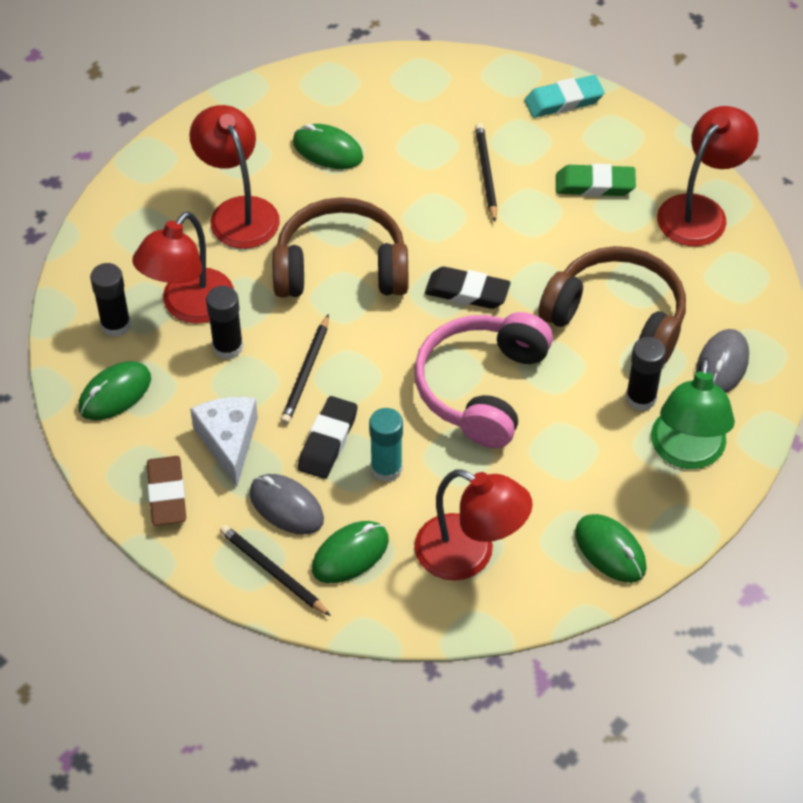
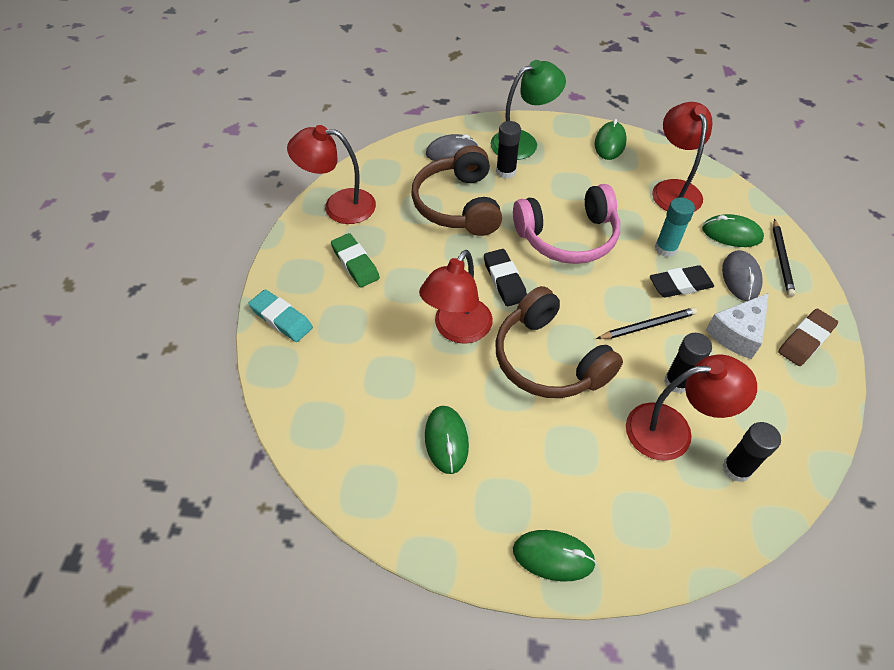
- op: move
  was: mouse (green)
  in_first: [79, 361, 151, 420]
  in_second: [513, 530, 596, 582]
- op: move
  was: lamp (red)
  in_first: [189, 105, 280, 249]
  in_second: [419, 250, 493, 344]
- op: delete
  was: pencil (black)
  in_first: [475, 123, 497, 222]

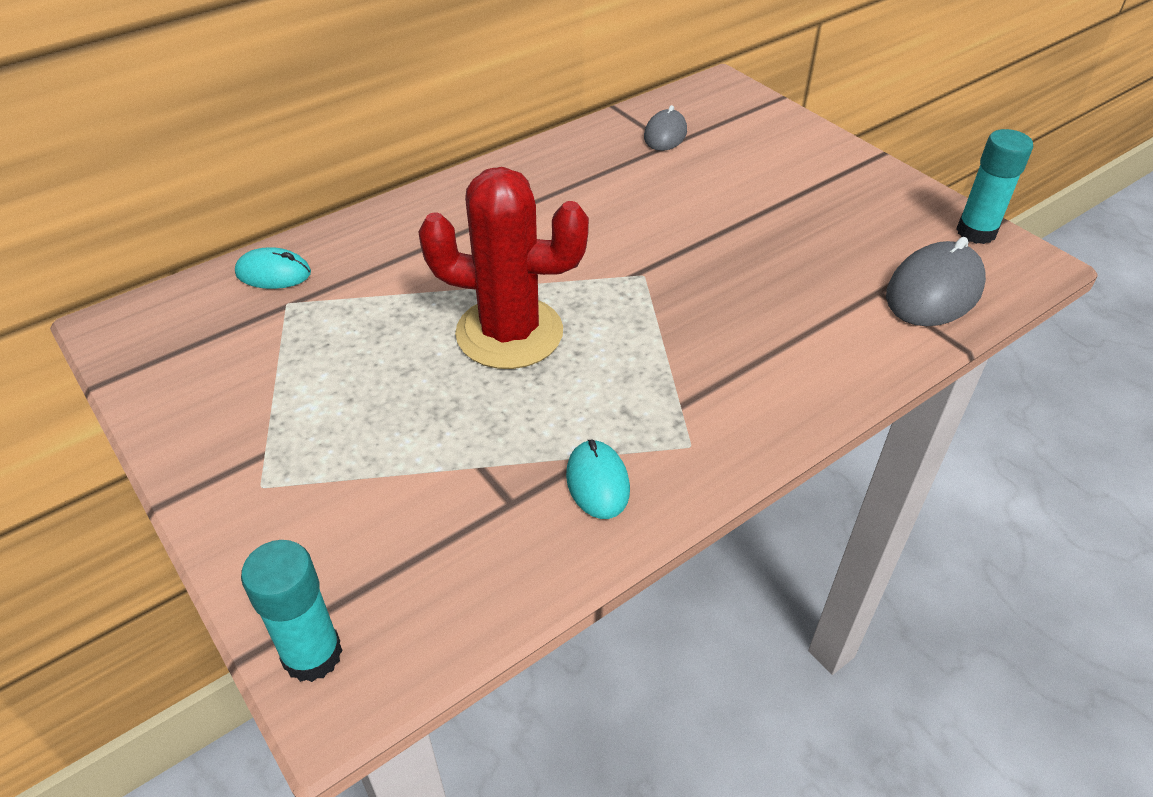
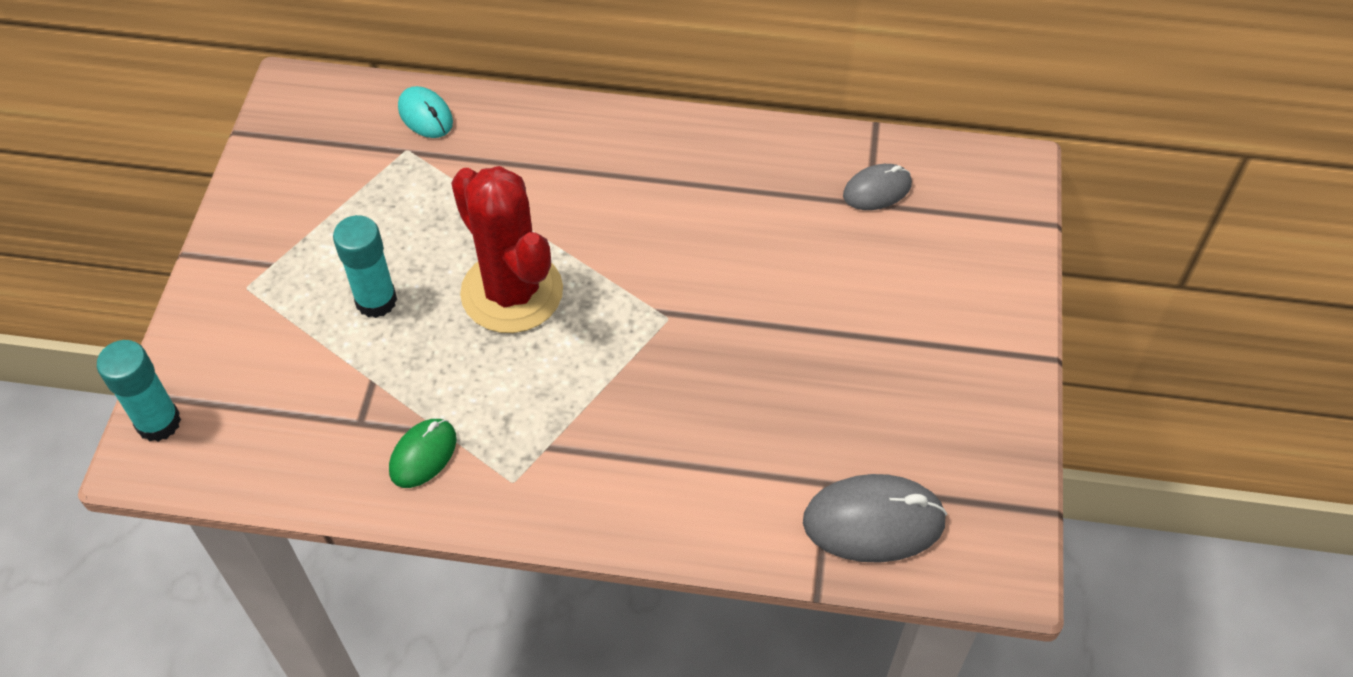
- op: recolor
  was: mouse (turquoise)
  now: mouse (green)
  in_first: [566, 440, 630, 519]
  in_second: [389, 419, 457, 488]
- op: move
  was: glue stick (turquoise)
  in_first: [956, 129, 1033, 244]
  in_second: [333, 215, 397, 318]

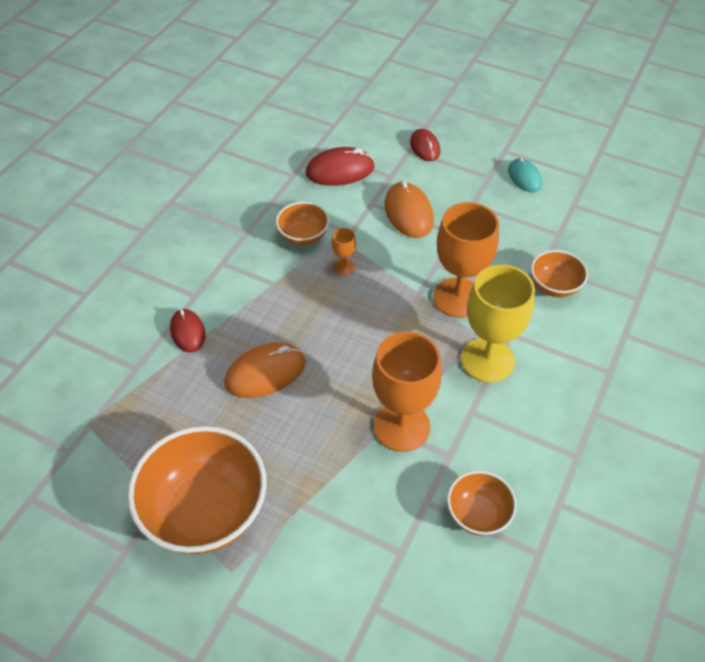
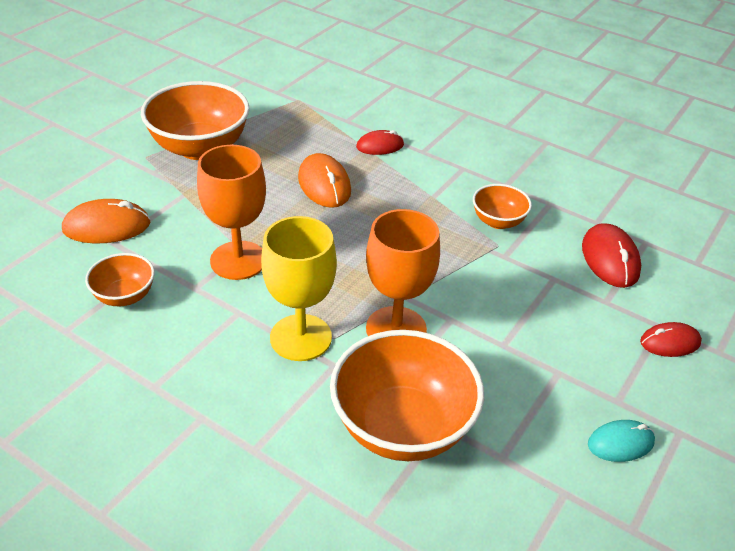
- op: delete
  was: goblet (orange)
  in_first: [332, 228, 356, 275]
- op: move
  was: mouse (orange)
  in_first: [385, 180, 434, 238]
  in_second: [62, 199, 150, 244]
- op: resize
  was: bowl (orange)
  in_first: [531, 250, 588, 297]
  in_second: [330, 330, 484, 461]
  ratio: 1.94

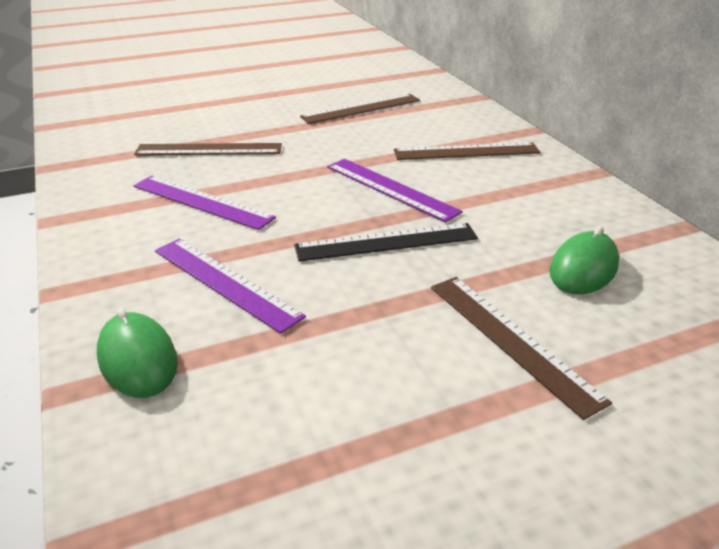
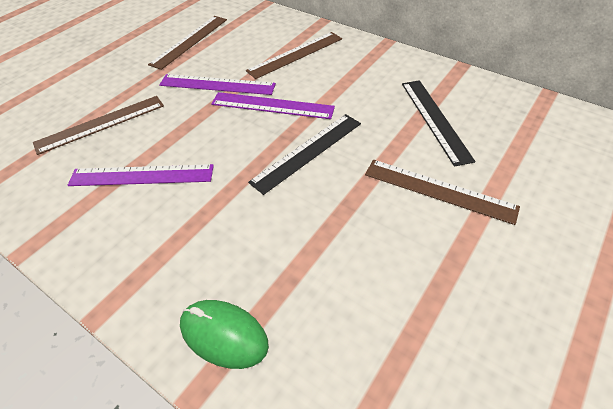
- op: move
  was: ruler (purple)
  in_first: [155, 238, 306, 334]
  in_second: [159, 74, 276, 95]
- op: replace
  was: mouse (green)
  now: ruler (black)
  in_first: [549, 226, 619, 294]
  in_second: [402, 80, 476, 167]

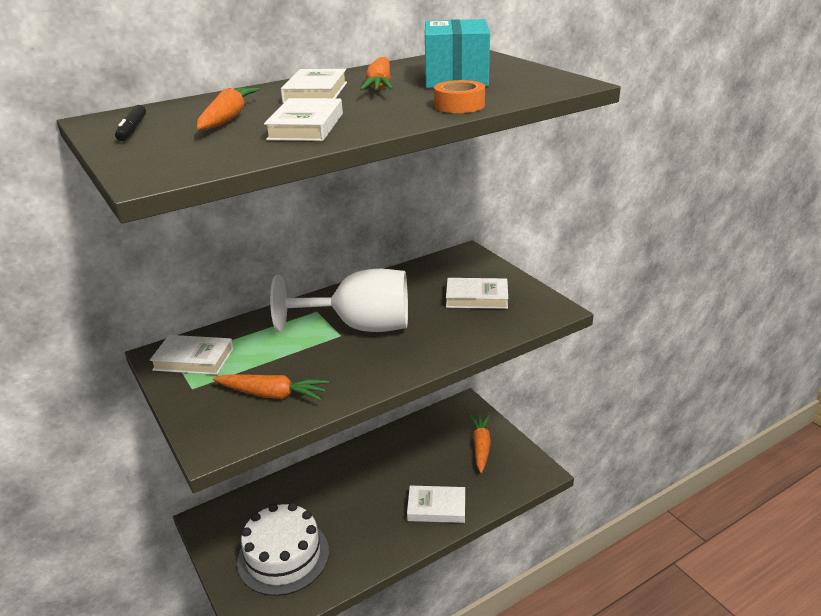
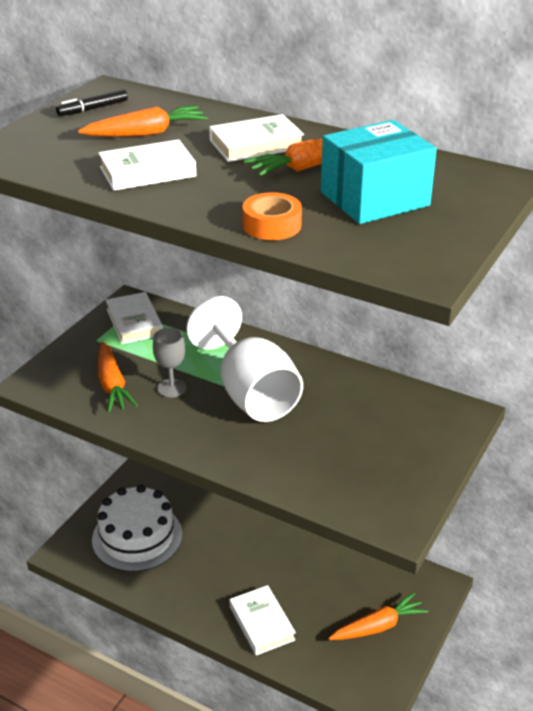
- op: delete
  was: book (white)
  in_first: [446, 278, 508, 309]
- op: insert
  now: goblet (grey)
  in_second: [153, 328, 186, 398]

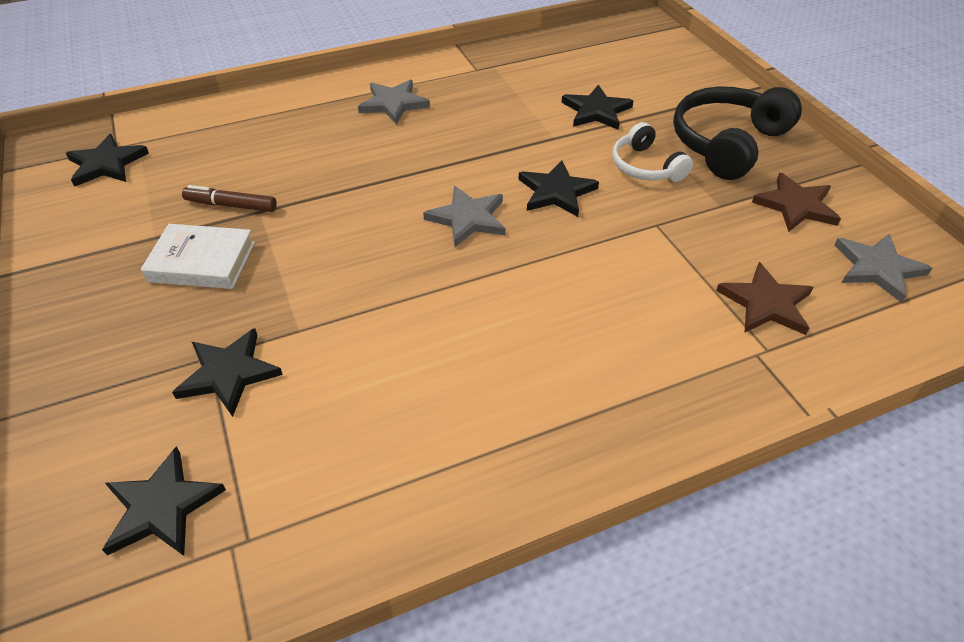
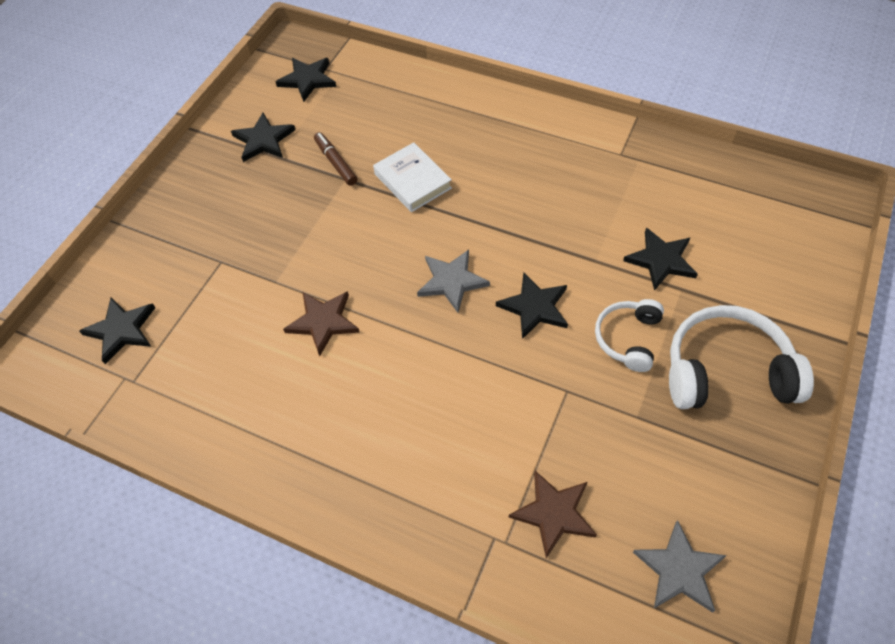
- op: move
  was: book (white)
  in_first: [141, 224, 255, 289]
  in_second: [373, 142, 452, 212]
- op: move
  was: star (black)
  in_first: [172, 328, 283, 417]
  in_second: [231, 113, 295, 162]
- op: delete
  was: star (grey)
  in_first: [358, 79, 430, 125]
- op: recolor
  was: headphones (black)
  now: headphones (white)
  in_first: [673, 86, 802, 180]
  in_second: [669, 305, 814, 409]
- op: move
  was: star (brown)
  in_first: [752, 173, 841, 232]
  in_second: [283, 291, 360, 357]

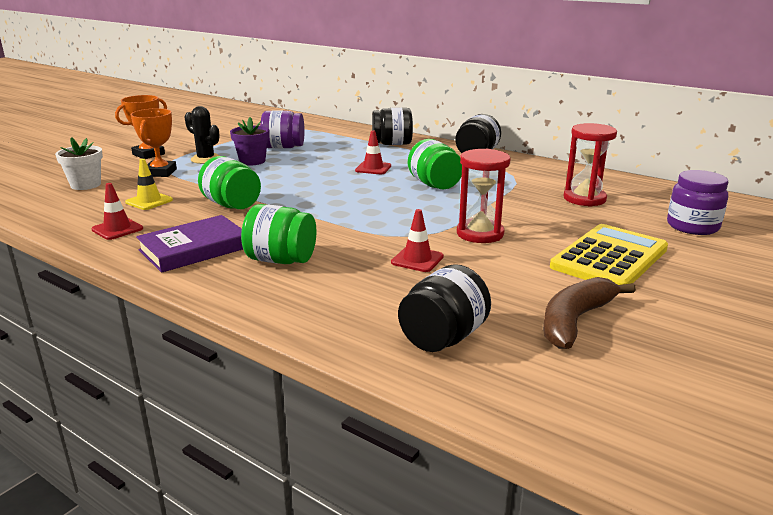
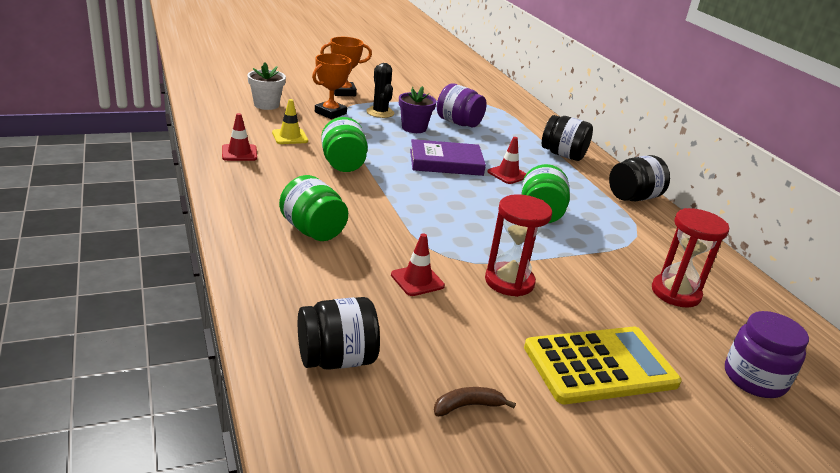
- op: move
  was: book (purple)
  in_first: [136, 215, 243, 273]
  in_second: [410, 139, 486, 176]
- op: resize
  was: banana (brown)
  in_first: [543, 277, 636, 349]
  in_second: [434, 387, 516, 416]
  ratio: 0.54

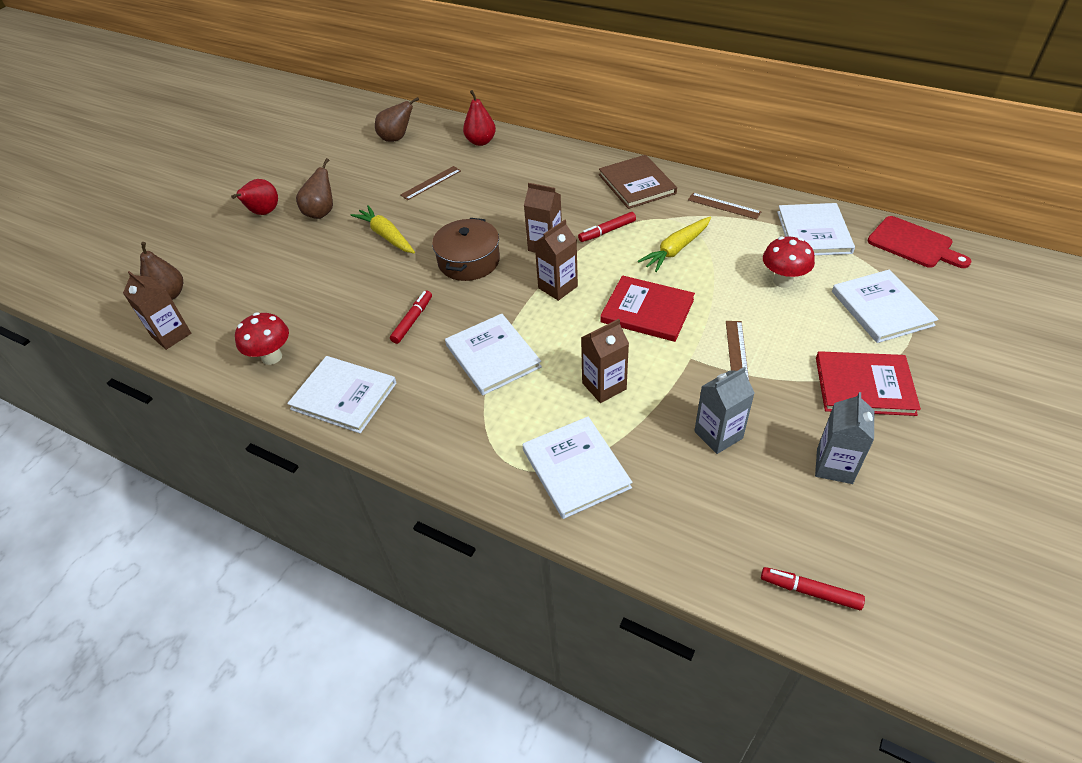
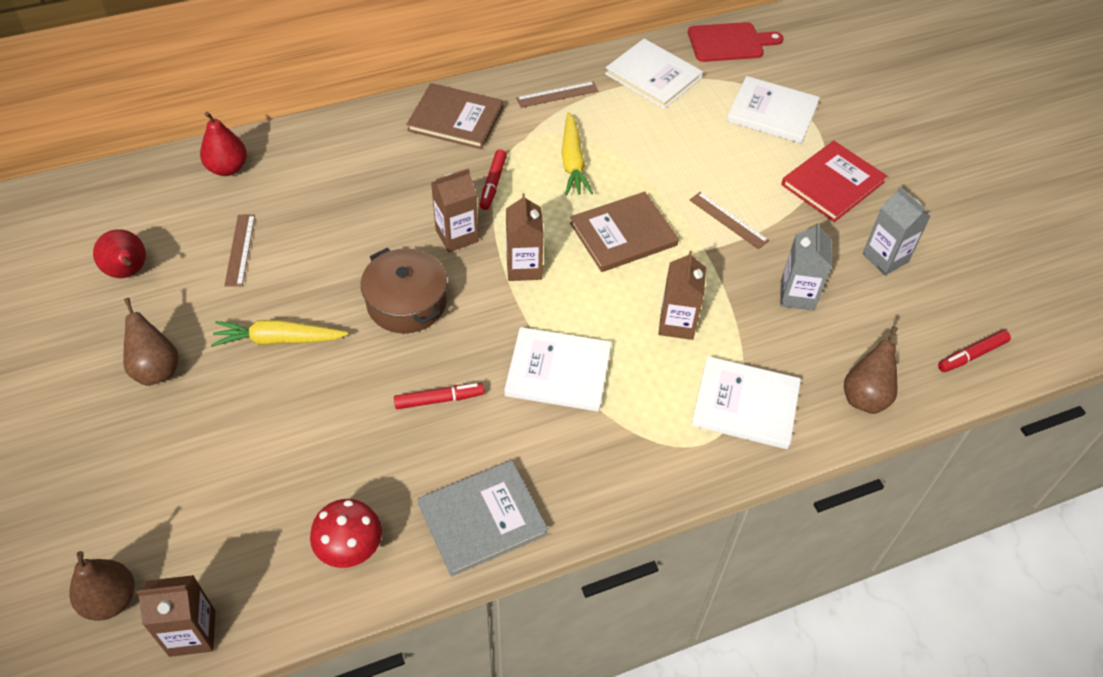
- op: move
  was: pear (red)
  in_first: [231, 179, 278, 215]
  in_second: [93, 229, 146, 278]
- op: recolor
  was: book (white)
  now: book (grey)
  in_first: [287, 356, 396, 433]
  in_second: [418, 460, 548, 576]
- op: move
  was: pear (brown)
  in_first: [375, 97, 419, 142]
  in_second: [844, 326, 898, 414]
- op: rotate
  was: marker (red)
  in_first: [390, 290, 432, 344]
  in_second: [394, 383, 484, 409]
  clockwise: 105
- op: recolor
  was: book (red)
  now: book (brown)
  in_first: [600, 275, 695, 342]
  in_second: [570, 192, 679, 272]
- op: delete
  was: mushroom (red)
  in_first: [763, 236, 815, 288]

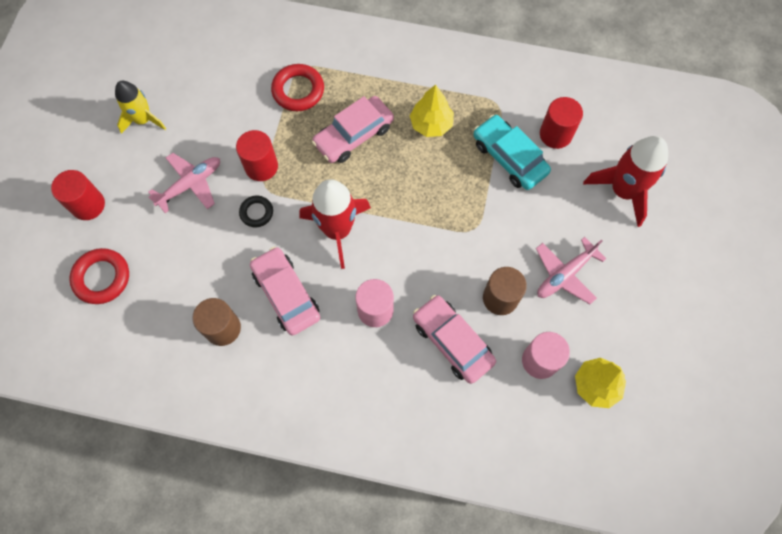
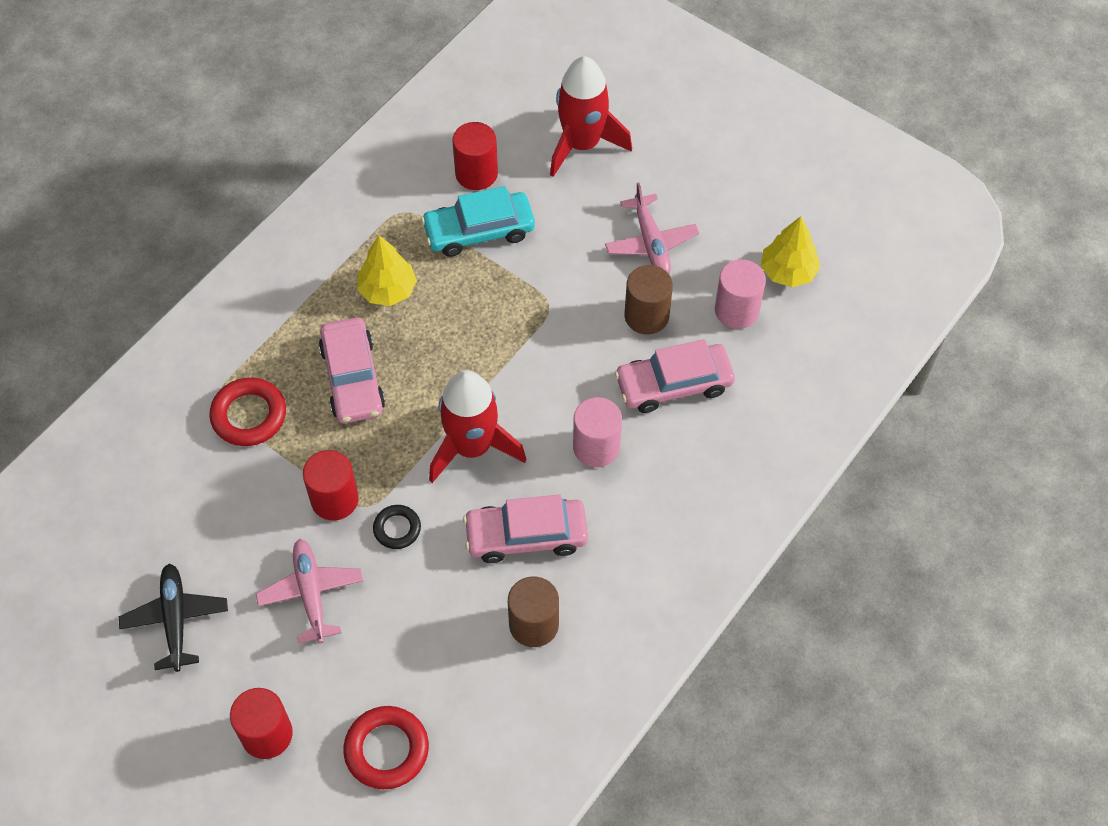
- op: replace
  was: rocket (yellow)
  now: plane (black)
  in_first: [115, 81, 166, 134]
  in_second: [119, 564, 228, 672]

